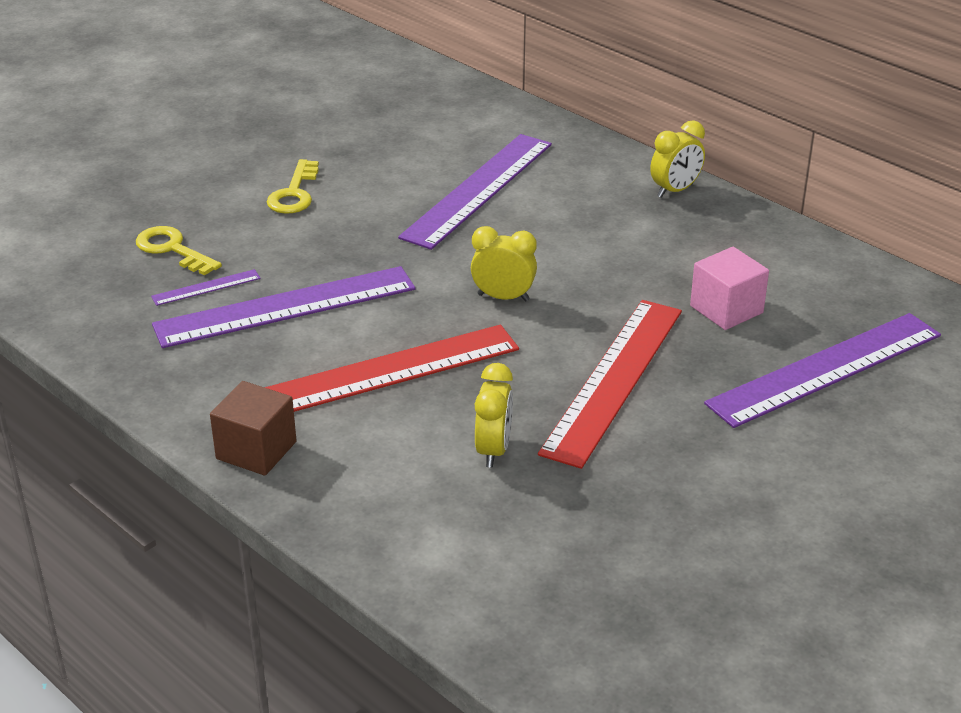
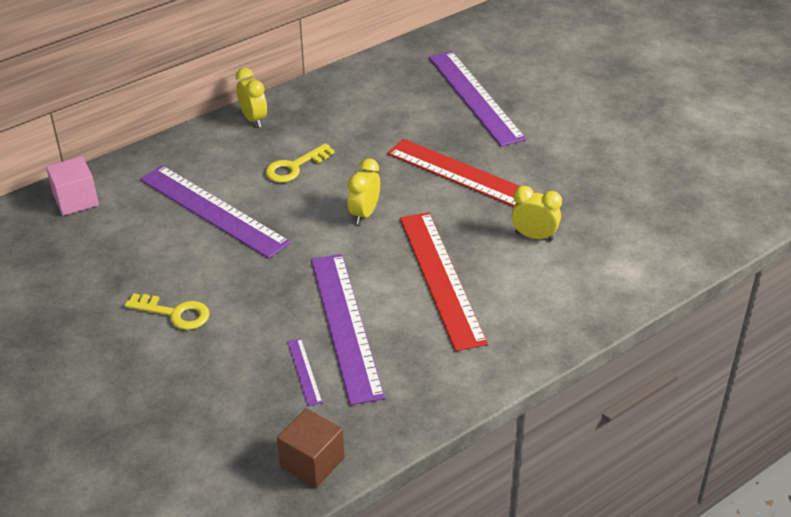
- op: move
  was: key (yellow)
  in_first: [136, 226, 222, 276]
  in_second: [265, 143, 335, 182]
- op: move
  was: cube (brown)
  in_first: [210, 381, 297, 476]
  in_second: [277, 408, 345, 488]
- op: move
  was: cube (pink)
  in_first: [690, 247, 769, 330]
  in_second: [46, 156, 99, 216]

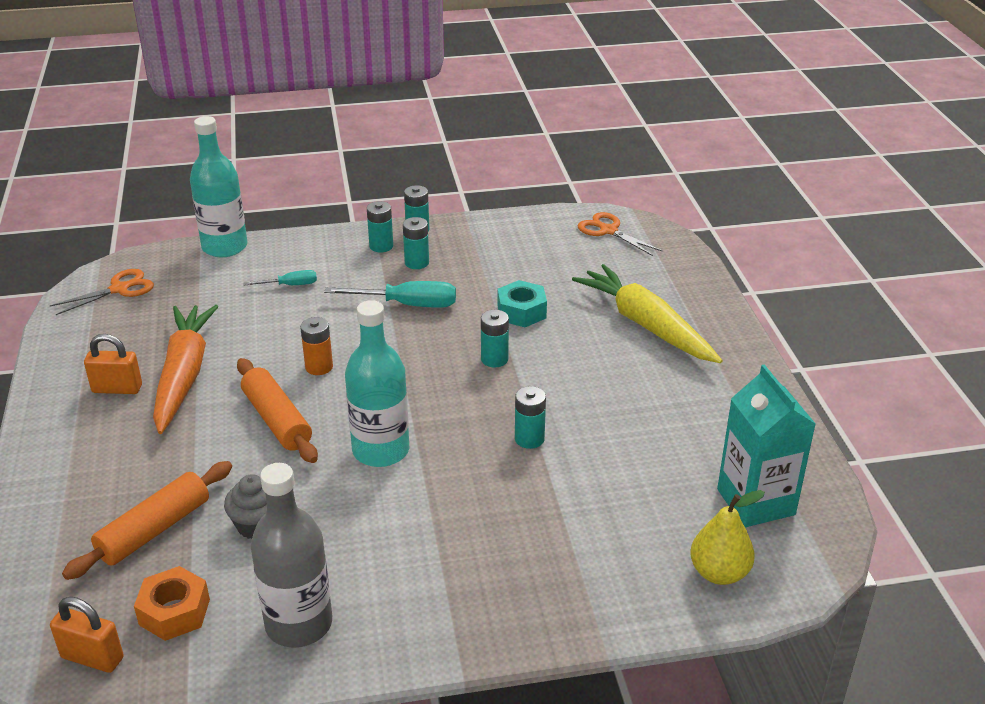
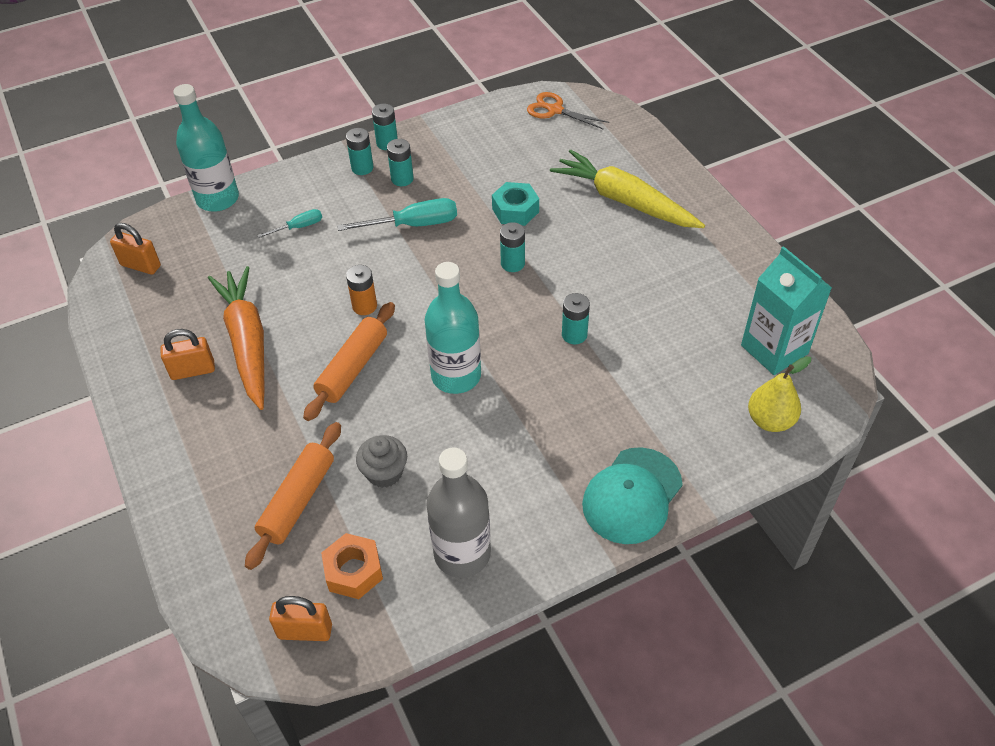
- op: replace
  was: scissors (orange)
  now: padlock (orange)
  in_first: [50, 269, 154, 315]
  in_second: [110, 223, 161, 275]
- op: rotate
  was: rolling pin (orange)
  in_first: [237, 358, 318, 463]
  in_second: [303, 302, 395, 421]
  clockwise: 75
- op: insert
  now: cap (turquoise)
  in_second: [582, 447, 683, 544]

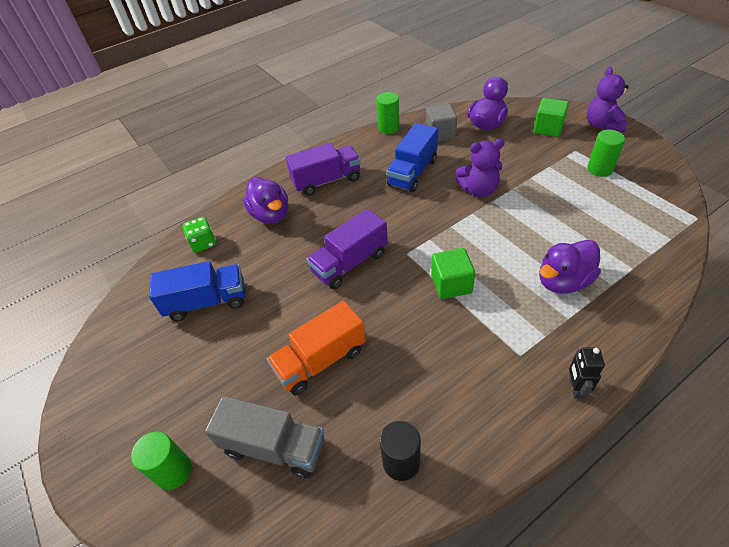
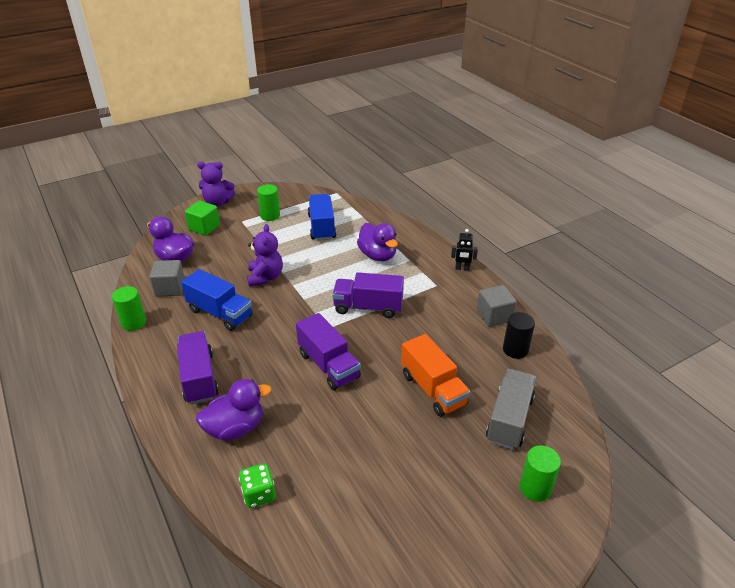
- op: move
  was: truck (blue)
  in_first: [149, 261, 245, 321]
  in_second: [308, 194, 336, 241]
- op: replace
  was: cube (green)
  now: truck (purple)
  in_first: [431, 248, 475, 299]
  in_second: [332, 272, 404, 318]
- op: insert
  now: cube (grey)
  in_second: [477, 285, 516, 327]

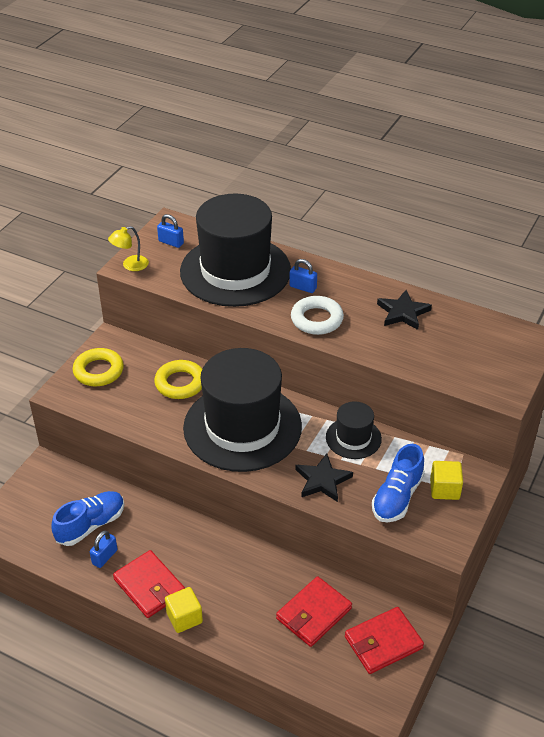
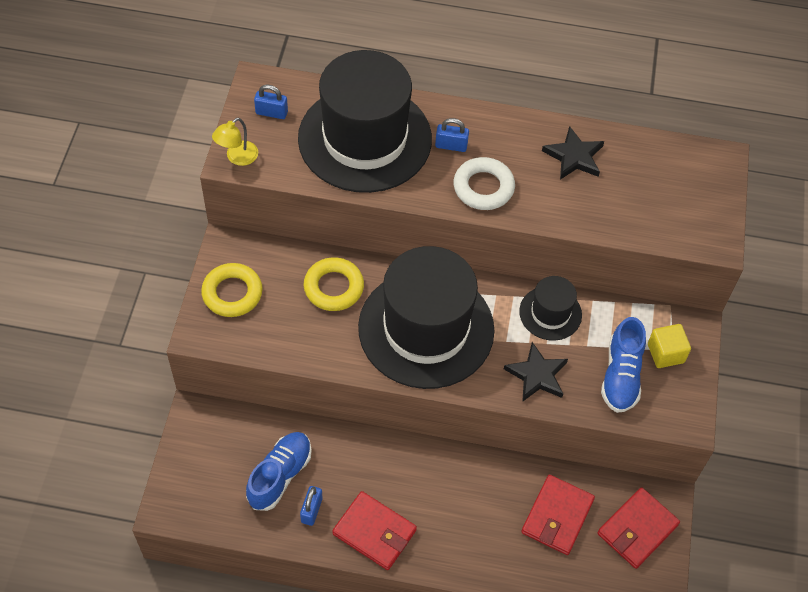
- op: delete
  was: cube (yellow)
  in_first: [165, 587, 203, 633]

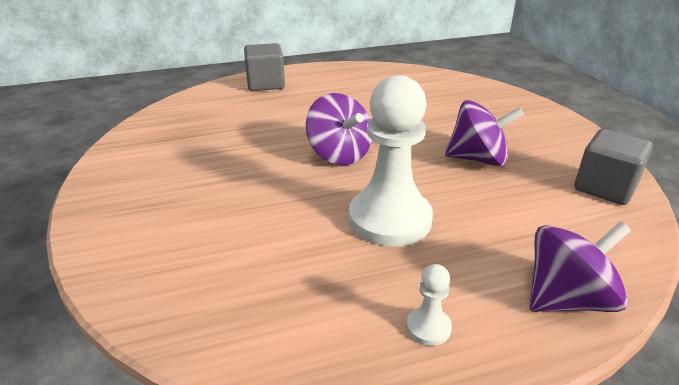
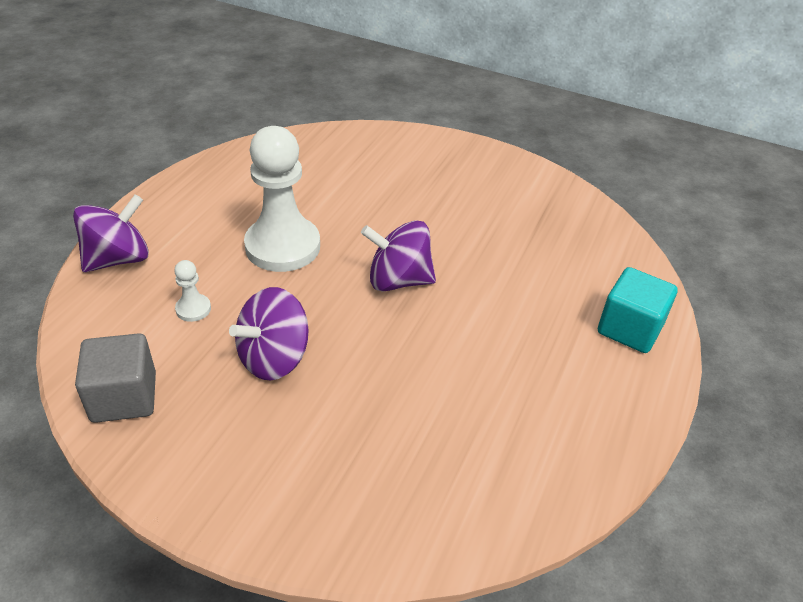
- op: recolor
  was: cube (grey)
  now: cube (turquoise)
  in_first: [244, 43, 285, 91]
  in_second: [598, 267, 678, 353]
- op: move
  was: pawn (white)
  in_first: [406, 264, 452, 346]
  in_second: [174, 260, 211, 322]
- op: rotate
  was: spinning top (purple)
  in_first: [530, 221, 631, 312]
  in_second: [73, 194, 149, 272]
  clockwise: -150

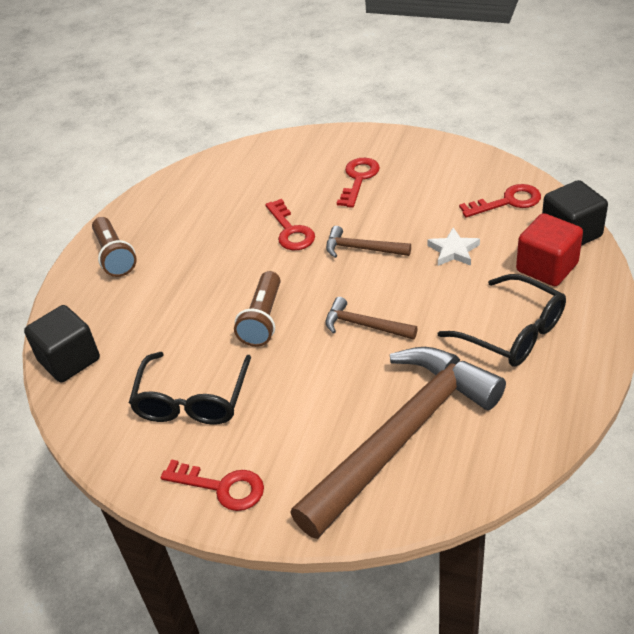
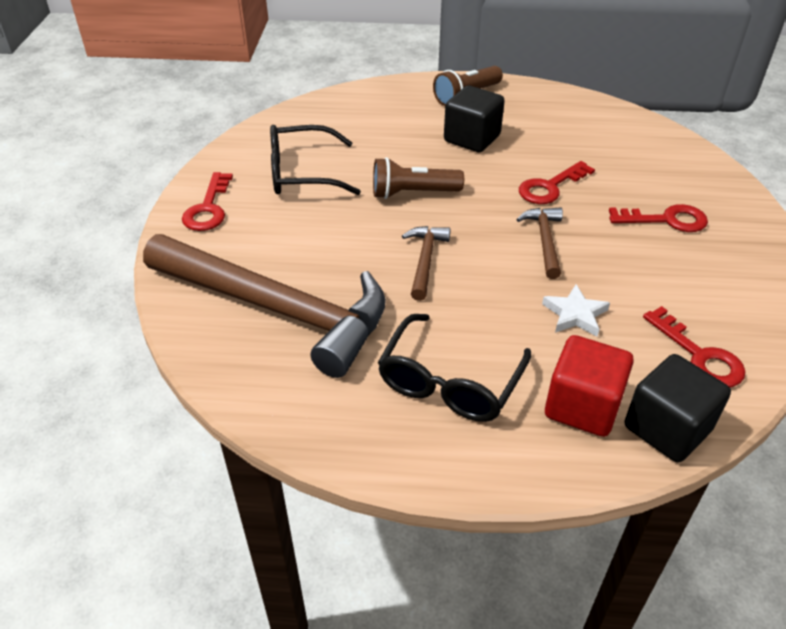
- op: move
  was: cube (black)
  in_first: [24, 305, 100, 382]
  in_second: [444, 86, 505, 152]

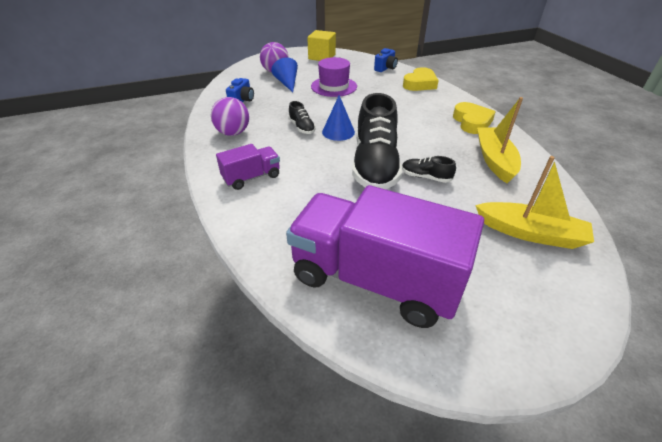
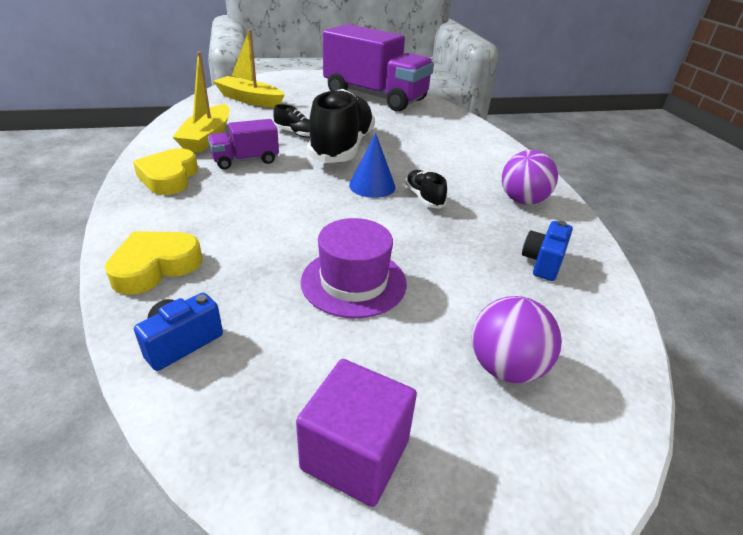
- op: move
  was: truck (purple)
  in_first: [216, 144, 280, 190]
  in_second: [208, 119, 279, 169]
- op: delete
  was: cone (blue)
  in_first: [271, 57, 298, 92]
- op: recolor
  was: cube (yellow)
  now: cube (purple)
  in_first: [307, 30, 336, 61]
  in_second: [296, 359, 417, 507]

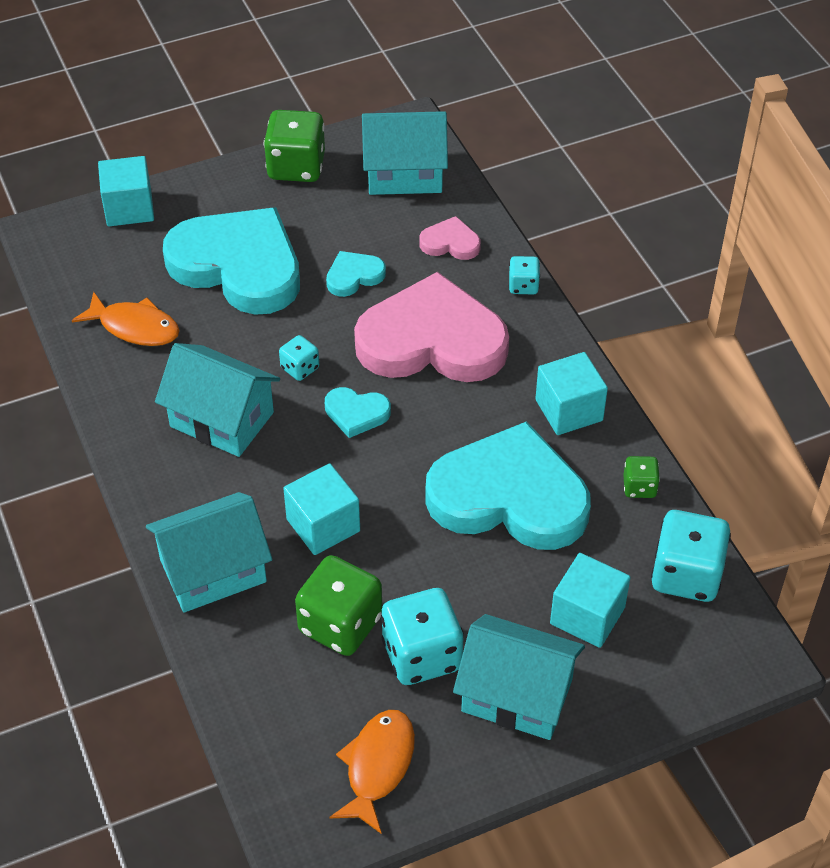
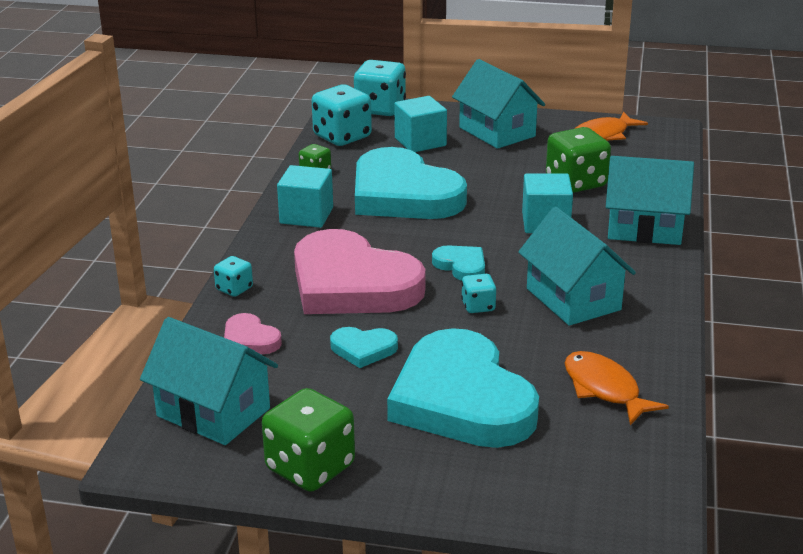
- op: delete
  was: cube (turquoise)
  in_first: [98, 156, 154, 226]
- op: move
  was: dice (turquoise)
  in_first: [381, 588, 464, 685]
  in_second: [354, 60, 406, 116]

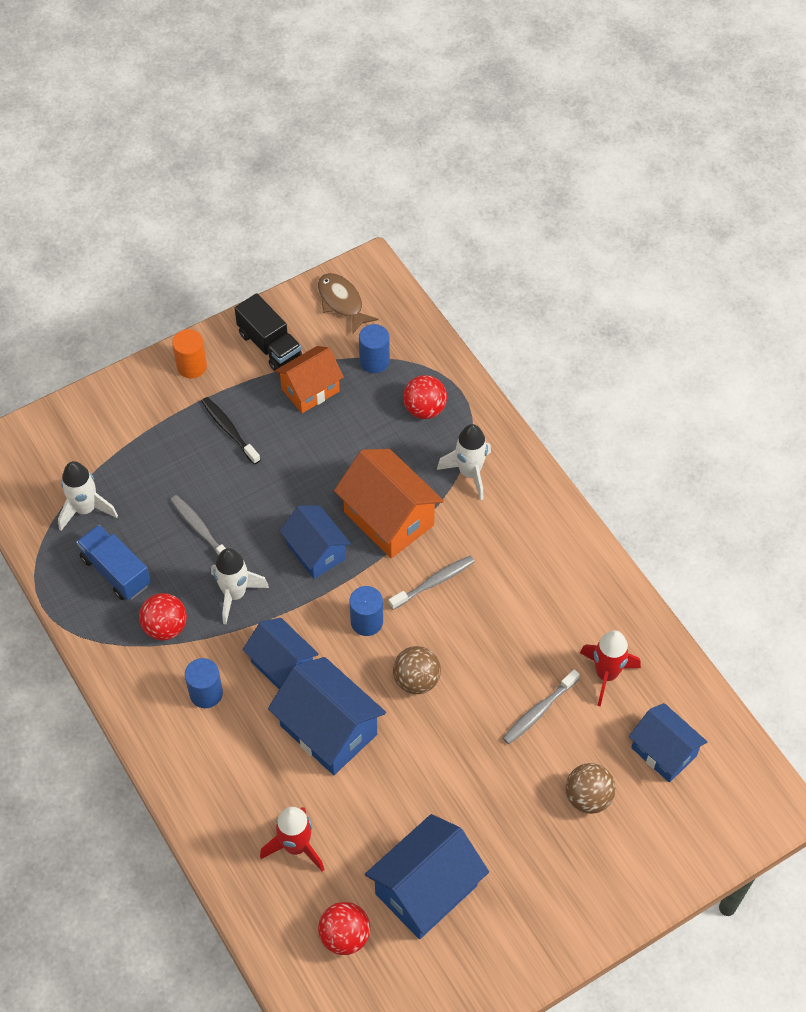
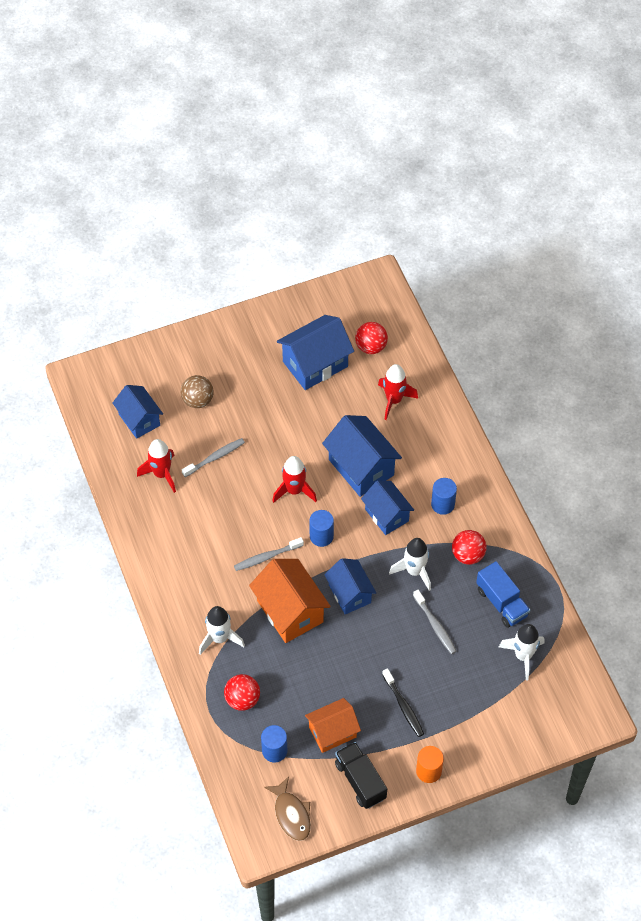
- op: replace
  was: ball (brown)
  now: rocket (red)
  in_first: [393, 646, 441, 694]
  in_second: [272, 456, 317, 503]

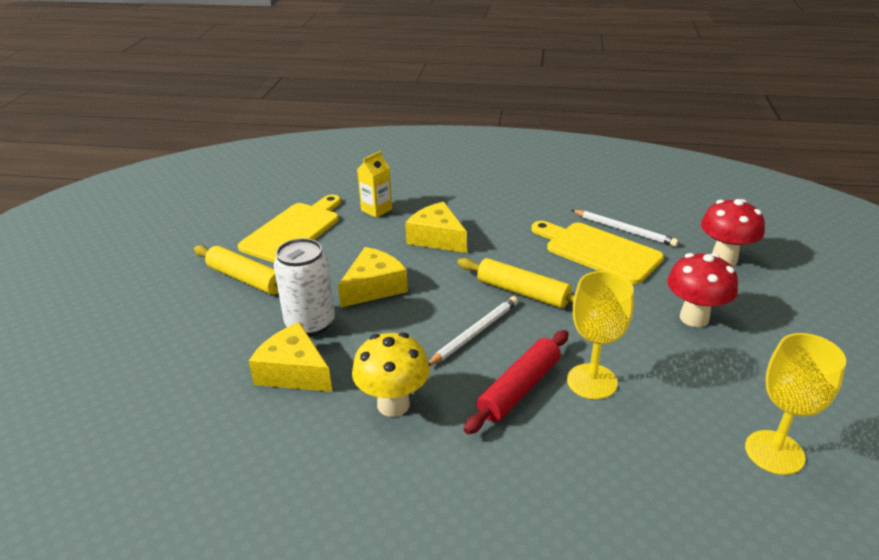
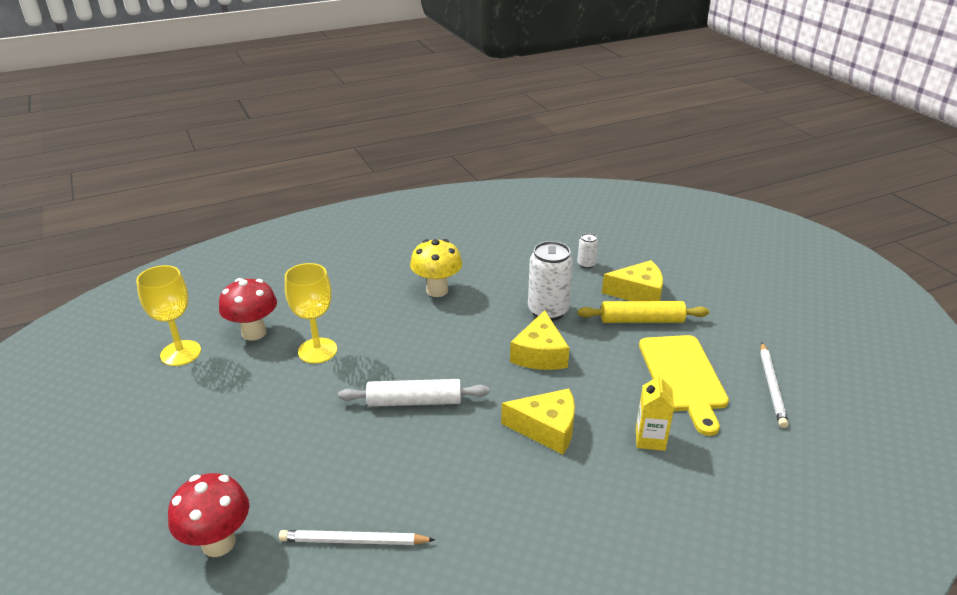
- op: move
  was: cheese (yellow)
  in_first: [249, 322, 332, 392]
  in_second: [602, 260, 663, 301]
- op: move
  was: pencil (white)
  in_first: [428, 296, 518, 366]
  in_second: [760, 343, 788, 428]
- op: recolor
  was: rolling pin (yellow)
  now: rolling pin (white)
  in_first: [457, 258, 575, 308]
  in_second: [338, 379, 489, 407]
- op: delete
  was: rolling pin (red)
  in_first: [464, 330, 569, 434]
- op: delete
  was: cutting board (yellow)
  in_first: [532, 221, 664, 284]
- op: move
  was: mushroom (red)
  in_first: [667, 253, 738, 327]
  in_second: [219, 278, 277, 341]
- op: insert
  now: can (white)
  in_second: [577, 233, 598, 269]

